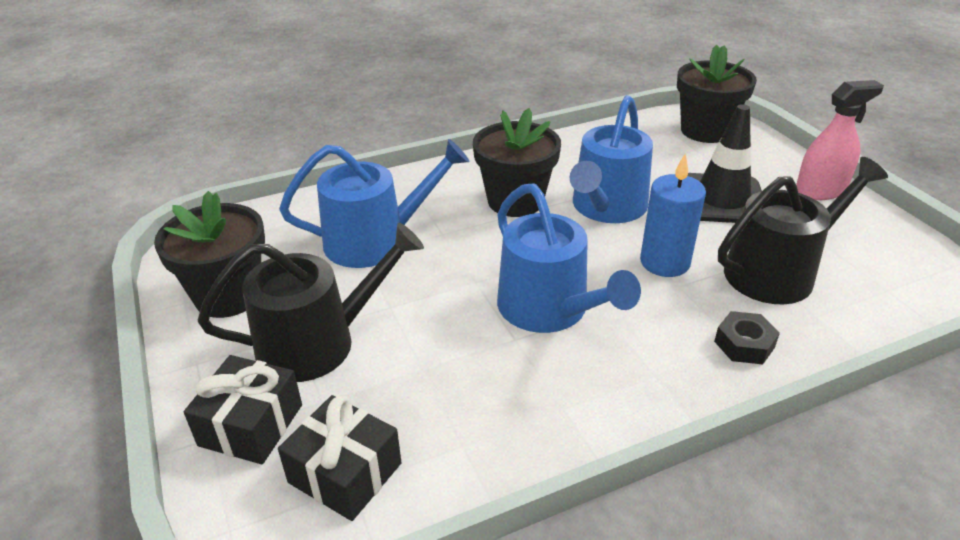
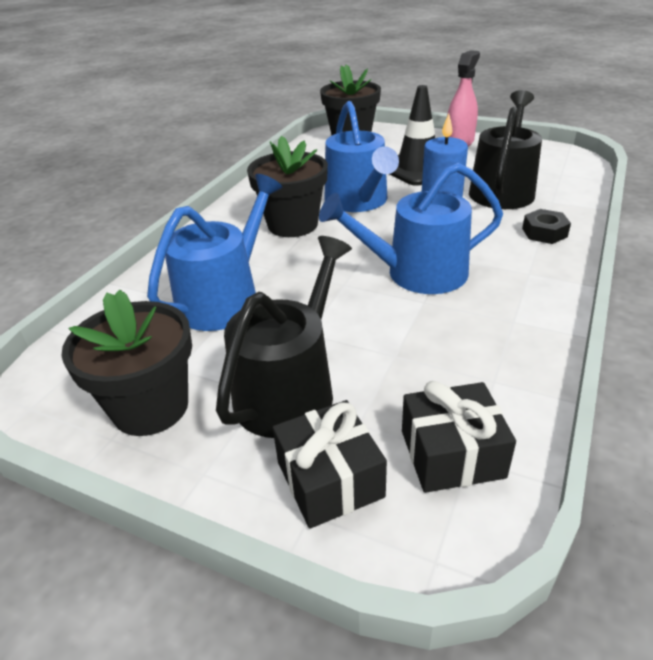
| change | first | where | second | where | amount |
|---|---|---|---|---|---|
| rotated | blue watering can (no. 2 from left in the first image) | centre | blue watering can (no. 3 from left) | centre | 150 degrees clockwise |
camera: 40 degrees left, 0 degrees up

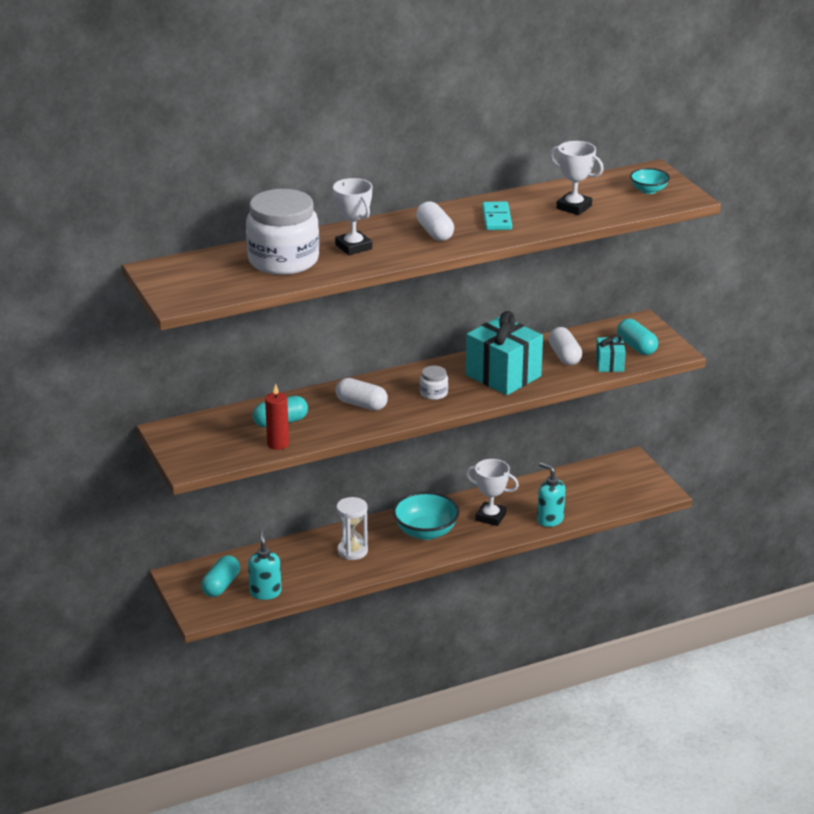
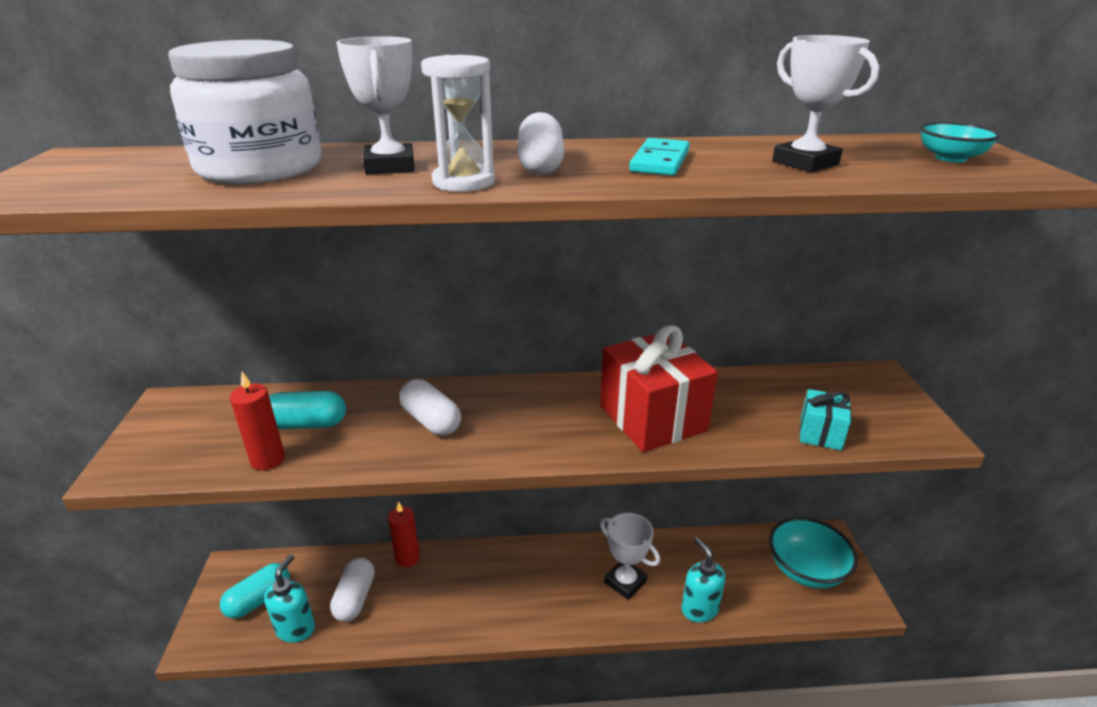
| change | first | where | second | where | amount |
|---|---|---|---|---|---|
| repainted | turquoise gift (no. 1 from left) | centre | red gift | centre |  |
| gone | turquoise capsule (no. 3 from left) | middle right |  |  |  |
| shifted | white capsule (no. 3 from left in the first image) | middle right | white capsule (no. 1 from left) | bottom left |  |
| gone | white jar (no. 2 from left) | centre |  |  |  |
| shifted | turquoise bowl (no. 1 from left) | centre |  | bottom right |  |
| shifted | white hourglass | centre |  | top centre |  |
| new |  |  | red candle (no. 2 from left) | bottom centre |  |
camera: 20 degrees right, 0 degrees up

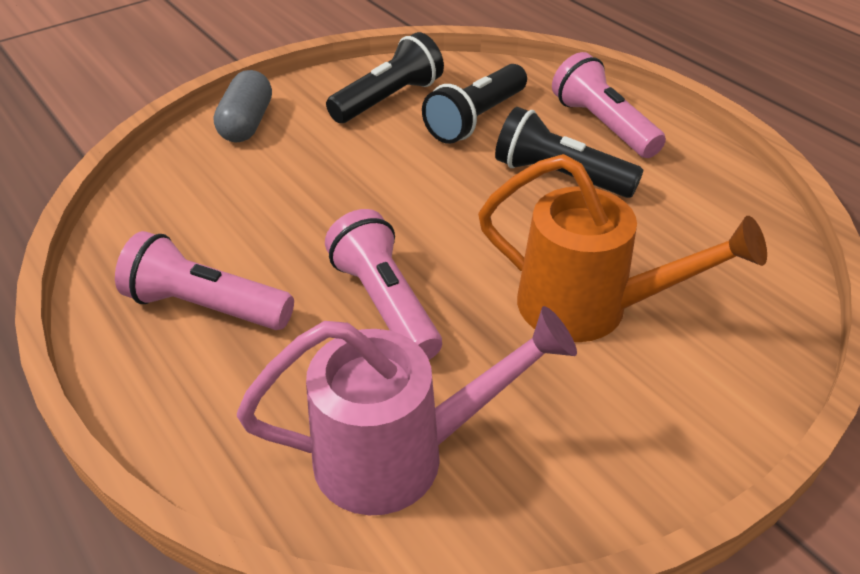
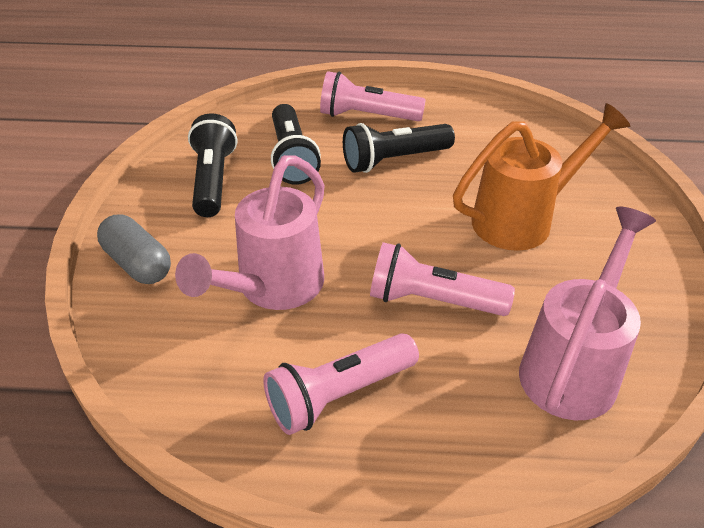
| change | first | where | second | where | amount |
|---|---|---|---|---|---|
| new |  |  | pink watering can (no. 1 from left) | centre |  |
camera: 50 degrees left, 0 degrees up

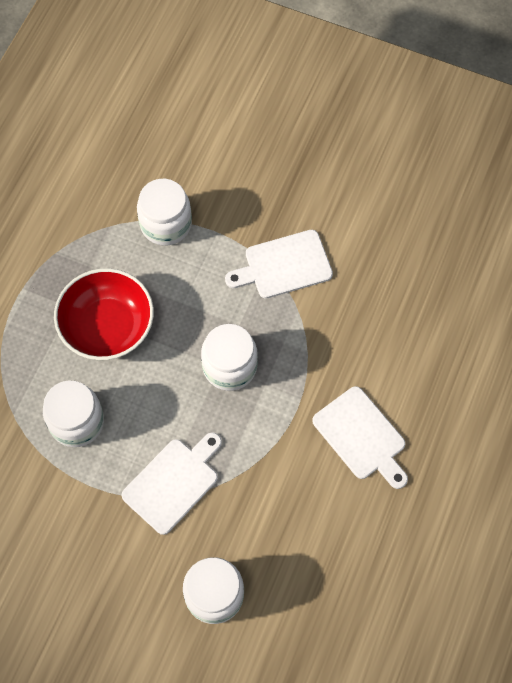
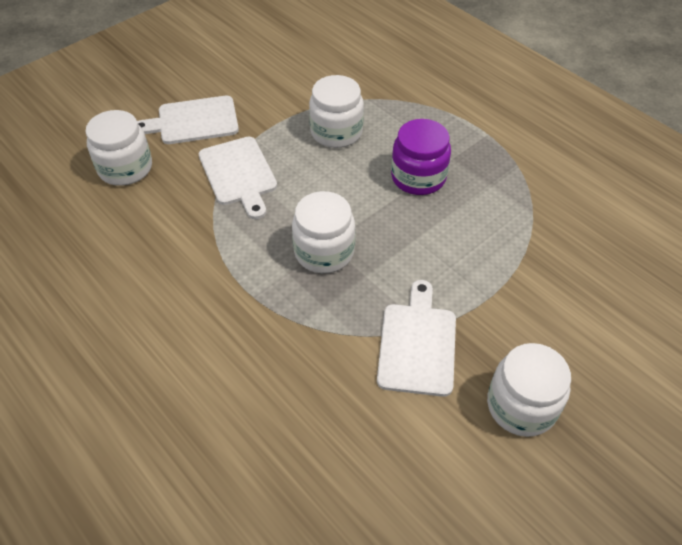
| change | first | where | second | where | amount |
|---|---|---|---|---|---|
| shifted | white jar (no. 2 from left in the first image) | top left | white jar (no. 4 from left) | bottom right |  |
| swapped | red bowl | middle left | purple jar | top centre |  |
| shifted | white cutting board (no. 3 from left in the first image) | middle right | white cutting board (no. 1 from left) | top left |  |
camera: 115 degrees right, 15 degrees down

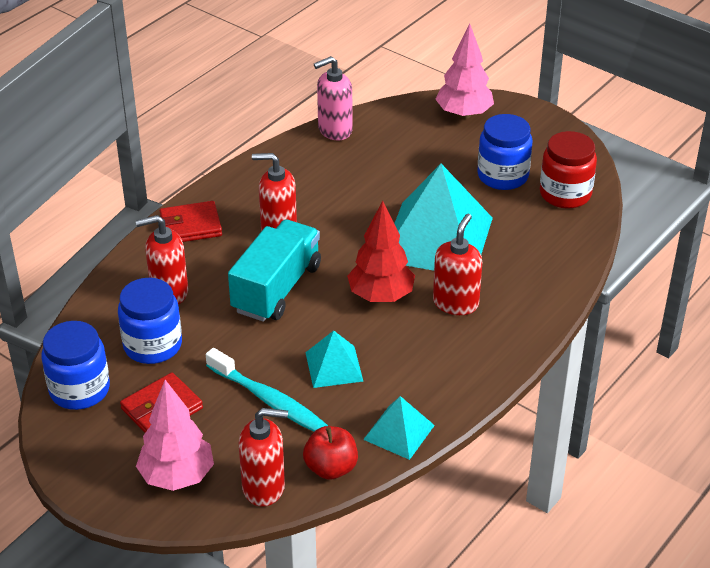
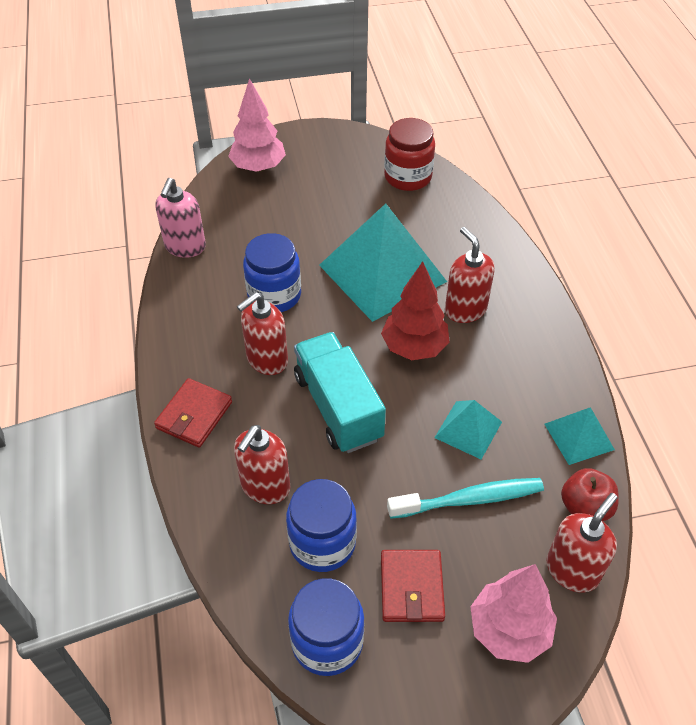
| change | first | where | second | where | amount |
|---|---|---|---|---|---|
| shifted | blue jar (no. 3 from left in the first image) | top right | blue jar (no. 1 from left) | centre |  |
camera: 50 degrees left, 10 degrees up

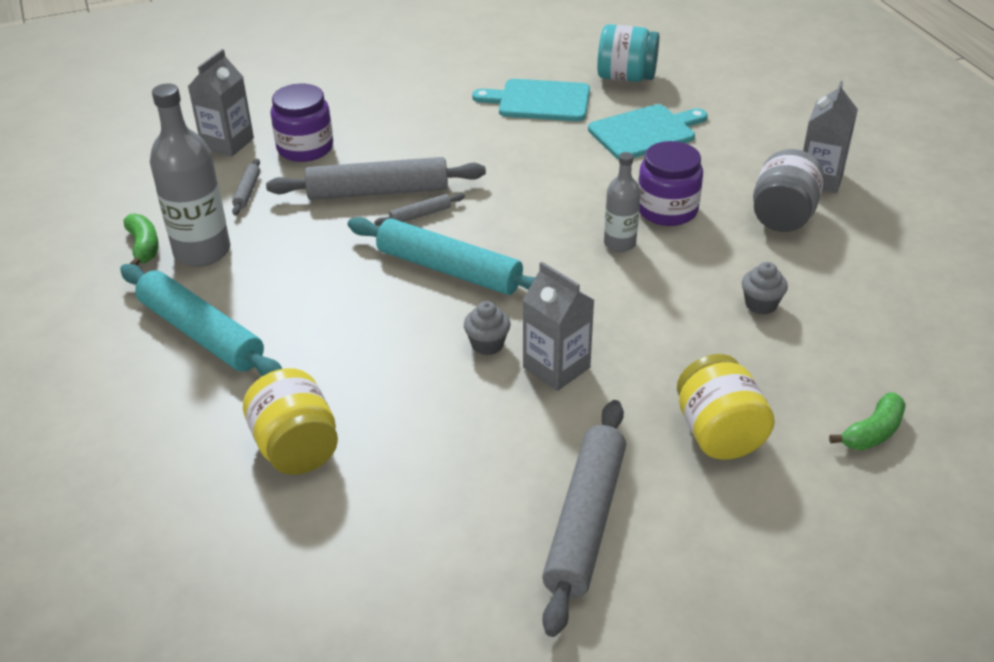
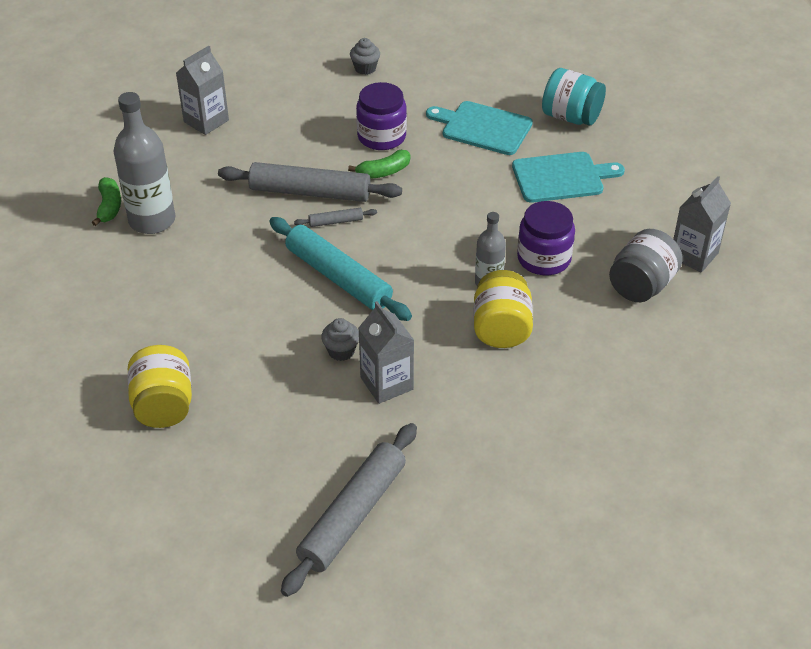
| change | first | where | second | where | amount |
|---|---|---|---|---|---|
| shifted | purple jar (no. 1 from left) | top left |  | top centre |  |
| gone | grey rolling pin (no. 1 from left) | top left |  |  |  |
| shifted | grey cupcake (no. 2 from left) | middle right |  | top centre |  |
| gone | turquoise rolling pin (no. 1 from left) | middle left |  |  |  |
| shifted | yellow jar (no. 2 from left) | middle right |  | centre |  |
| shifted | green banana (no. 2 from left) | middle right |  | top centre |  |
camera: 15 degrees right, 5 degrees up

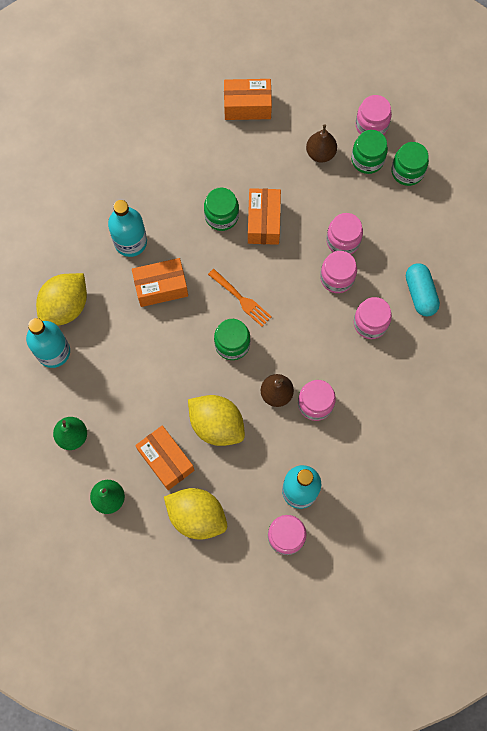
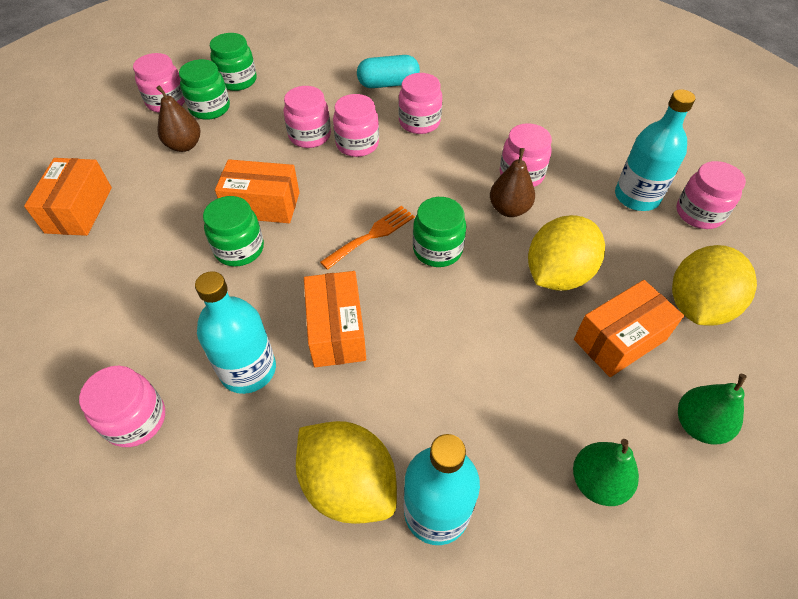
| change | first | where | second | where | amount |
|---|---|---|---|---|---|
| new |  |  | pink jar (no. 1 from left) | bottom left |  |
camera: 85 degrees left, 20 degrees down

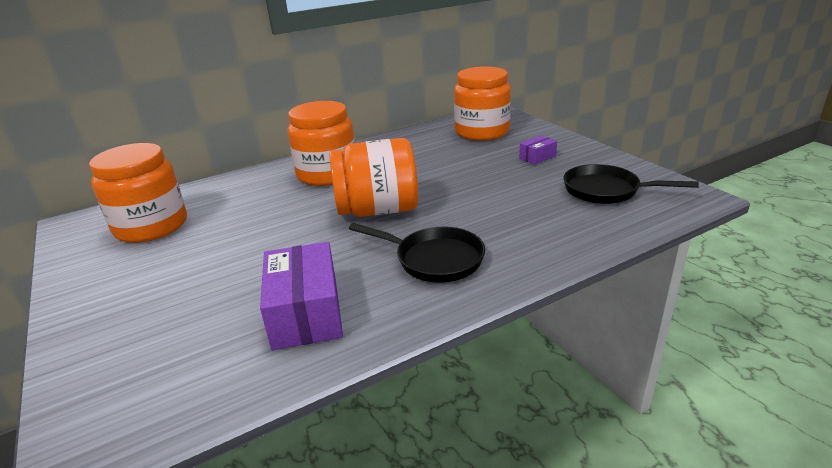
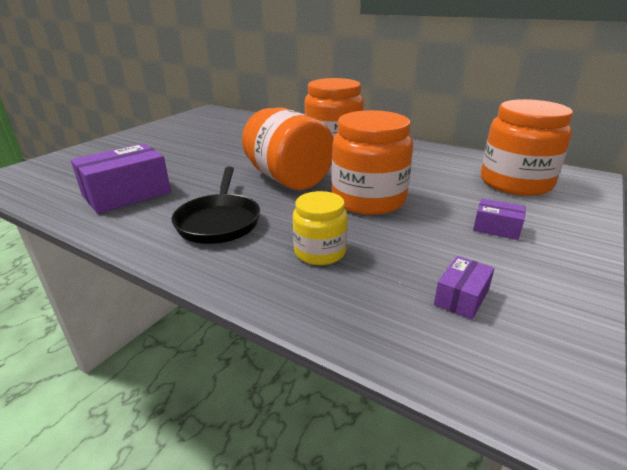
| change | first | where | second | where | amount |
|---|---|---|---|---|---|
| shifted | orange jar (no. 1 from left in the first image) | middle left | orange jar (no. 3 from left) | centre |  |
| swapped | black pan (no. 2 from left) | middle right | purple box (no. 2 from left) | middle right |  |
| new |  |  | yellow jar | centre |  |
camera: 60 degrees right, 0 degrees up

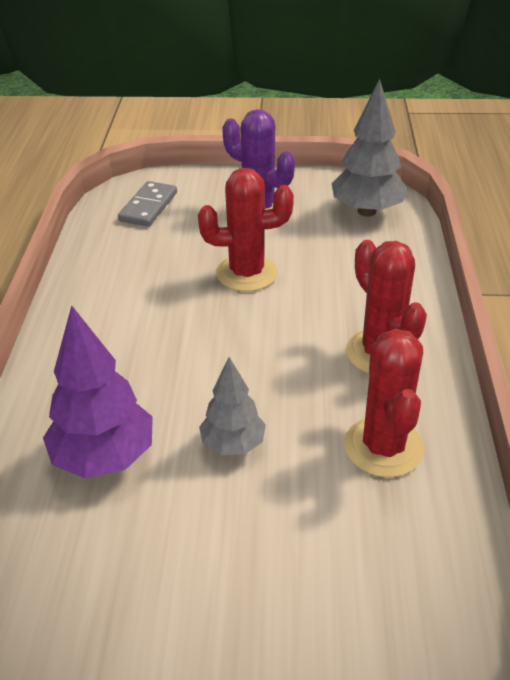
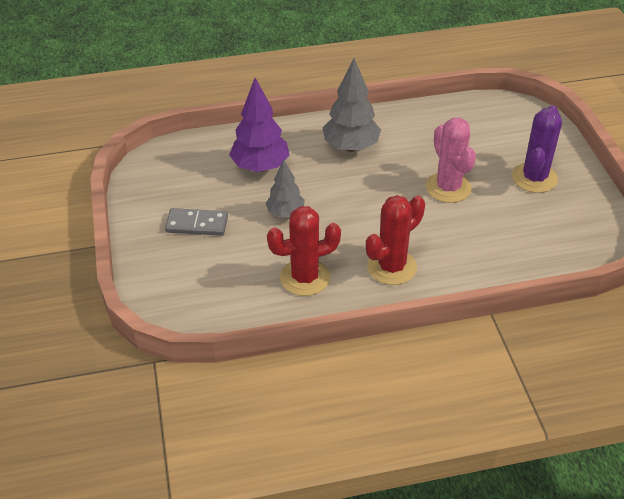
| change | first | where | second | where | amount |
|---|---|---|---|---|---|
| shifted | grey tree (no. 2 from left) | top right |  | top centre |  |
| repainted | red cactus (no. 1 from left) | centre | pink cactus | top right |  |
| shifted | grey domino | top left |  | middle left |  |
camera: 75 degrees right, 5 degrees up

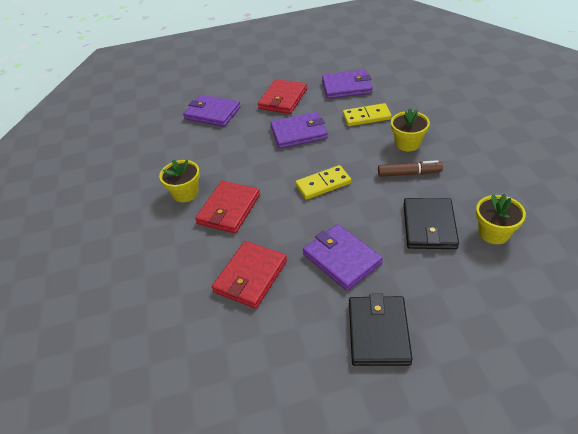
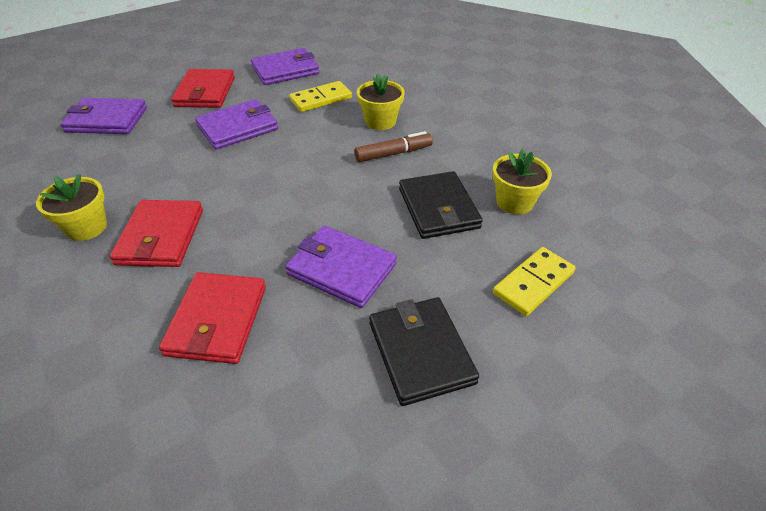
| change | first | where | second | where | amount |
|---|---|---|---|---|---|
| shifted | yellow domino (no. 1 from left in the first image) | centre | yellow domino (no. 2 from left) | middle right |  |
camera: 25 degrees left, 0 degrees up

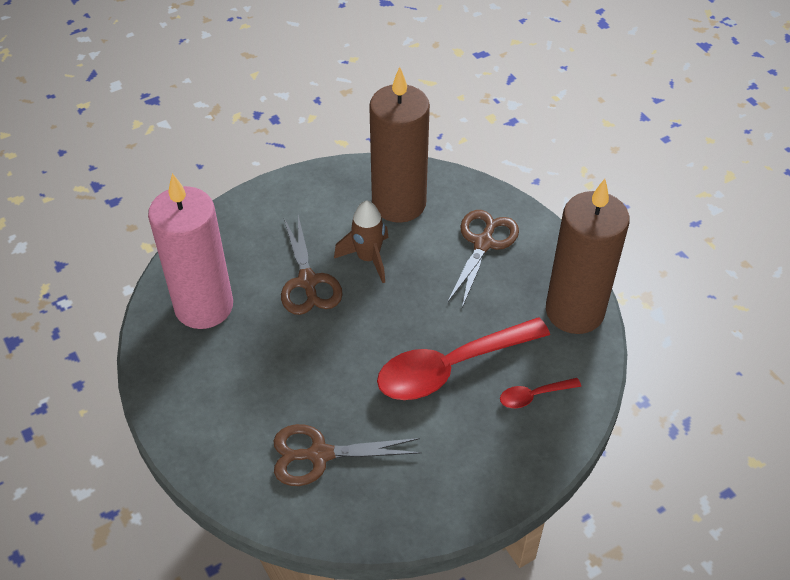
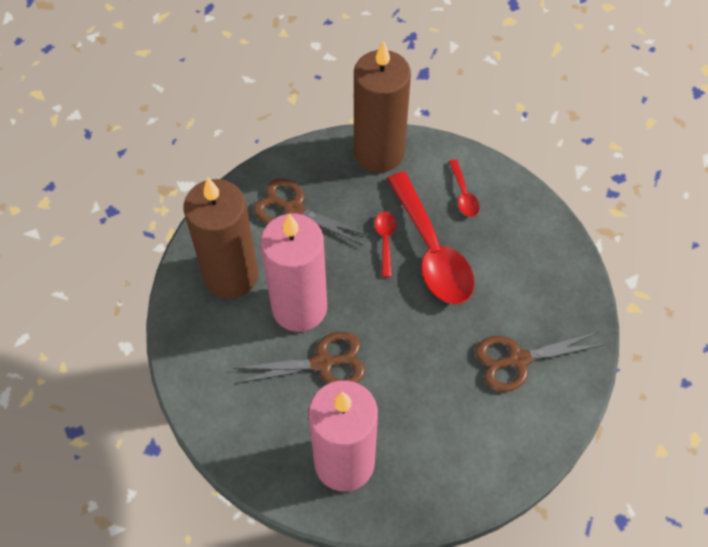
| change | first | where | second | where | amount |
|---|---|---|---|---|---|
| swapped | brown rocket | centre | pink candle (no. 1 from left) | centre |  |
| rotated | brown scissors (no. 2 from left in the first image) | bottom centre | brown scissors (no. 3 from left) | middle right | 75 degrees clockwise |
| new |  |  | red spoon (no. 1 from left) | centre |  |
camera: 85 degrees left, 10 degrees up

